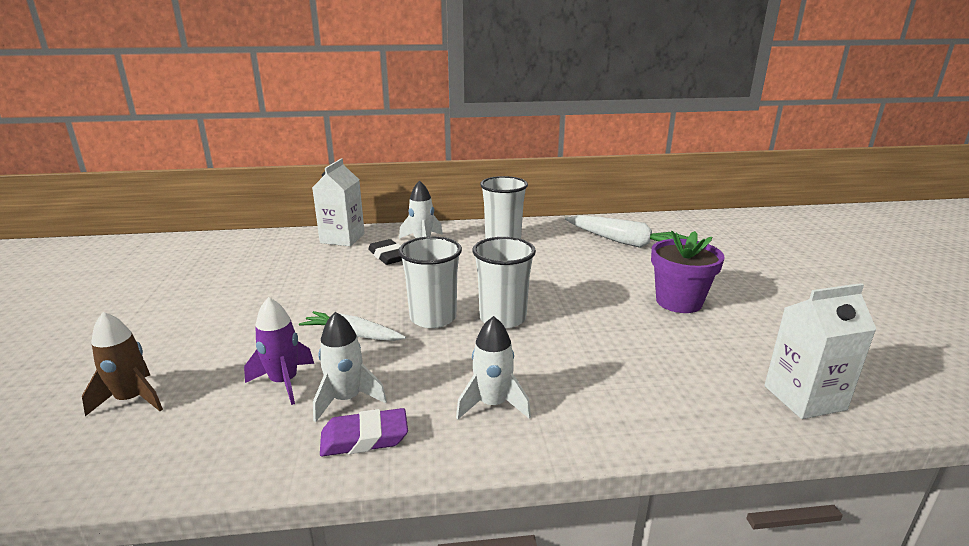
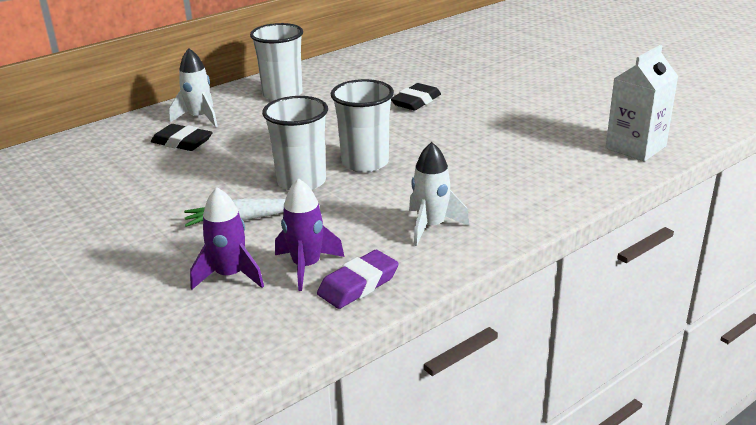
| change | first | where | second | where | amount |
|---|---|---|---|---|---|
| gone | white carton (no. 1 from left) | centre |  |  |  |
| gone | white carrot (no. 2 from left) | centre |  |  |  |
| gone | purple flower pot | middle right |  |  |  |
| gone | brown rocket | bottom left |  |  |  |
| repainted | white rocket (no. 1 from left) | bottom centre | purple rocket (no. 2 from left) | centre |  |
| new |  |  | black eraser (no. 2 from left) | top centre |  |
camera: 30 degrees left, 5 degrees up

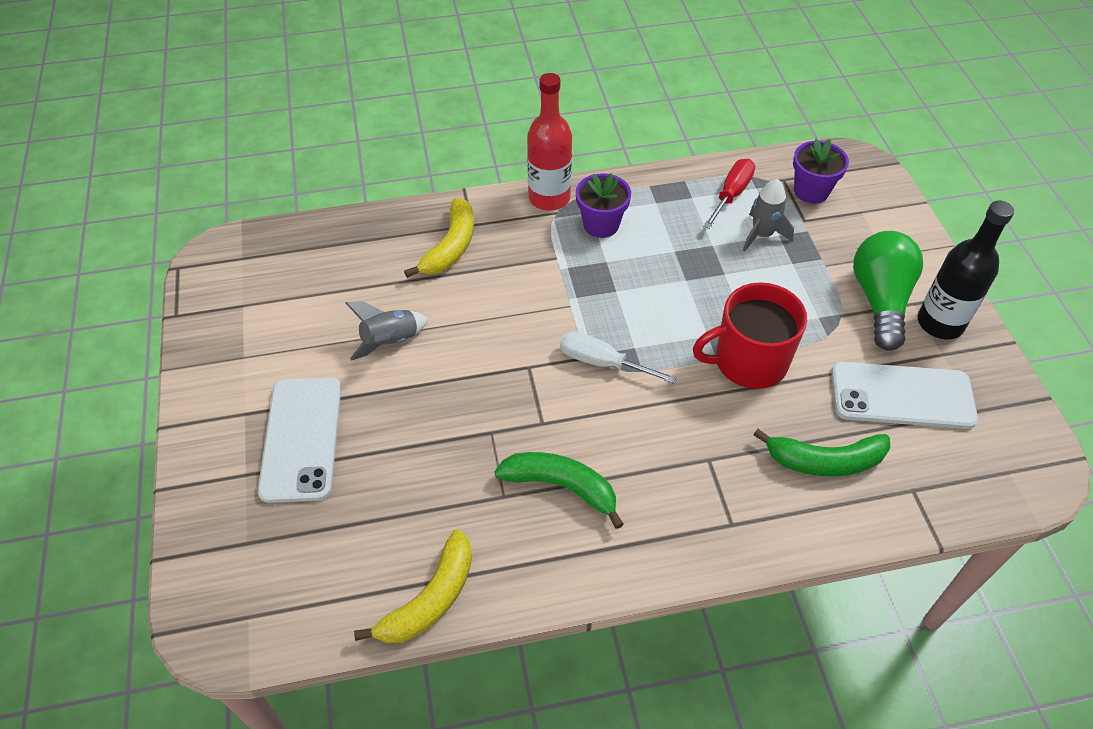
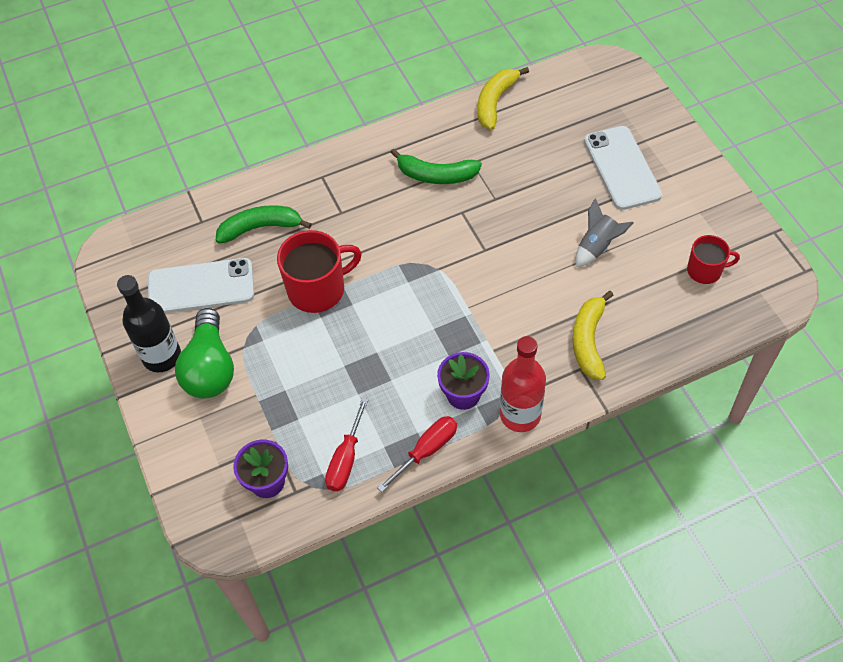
| change | first | where | second | where | amount |
|---|---|---|---|---|---|
| gone | grey rocket (no. 2 from left) | top right |  |  |  |
| gone | white screwdriver | centre |  |  |  |
| new |  |  | red mug (no. 2 from left) | middle right |  |
| new |  |  | red screwdriver (no. 2 from left) | bottom centre |  |
camera: 170 degrees right, 5 degrees up

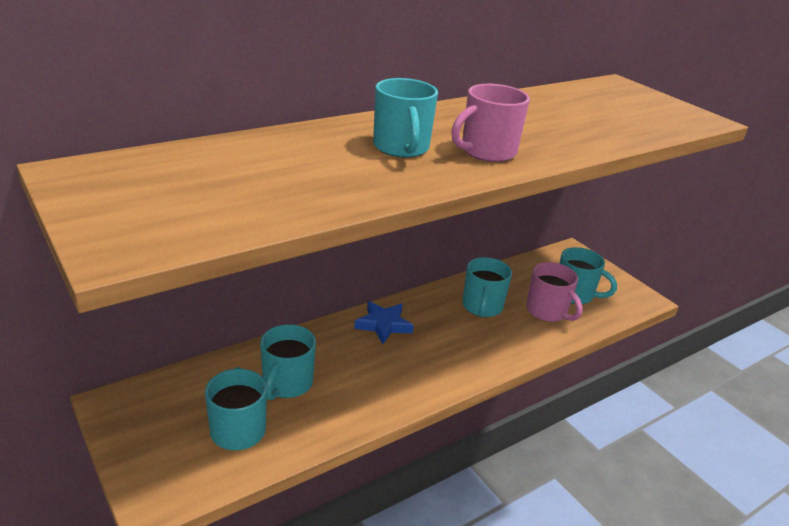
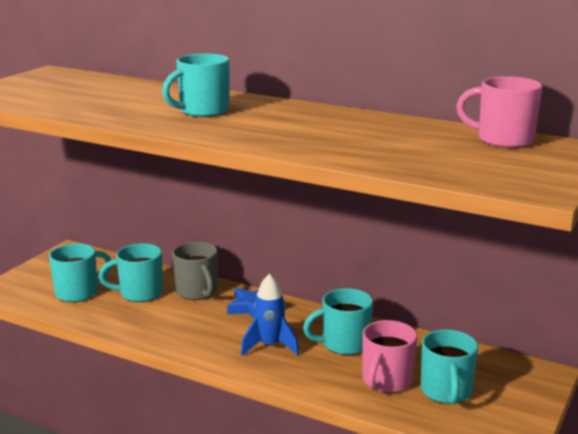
| change | first | where | second | where | amount |
|---|---|---|---|---|---|
| shifted | pink mug (no. 1 from left in the first image) | top centre | pink mug (no. 2 from left) | top right |  |
| new |  |  | grey mug | centre |  |
| new |  |  | blue rocket | bottom centre |  |
camera: 65 degrees right, 10 degrees down

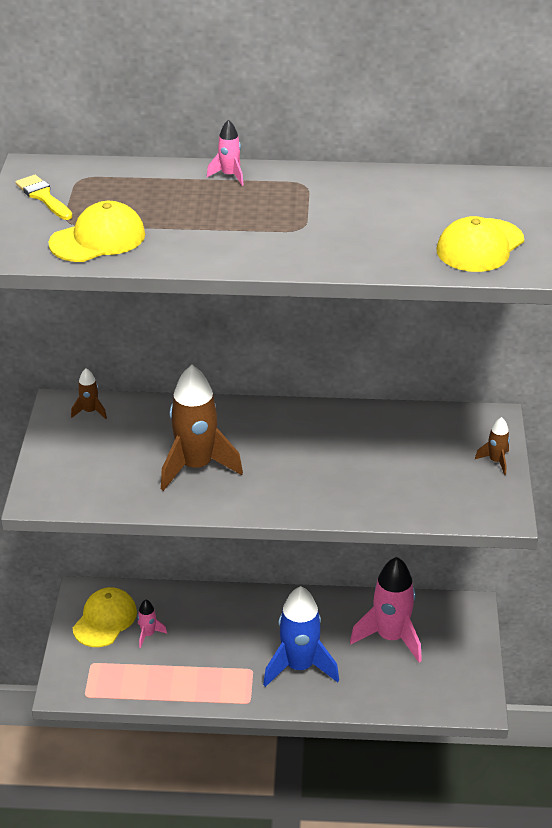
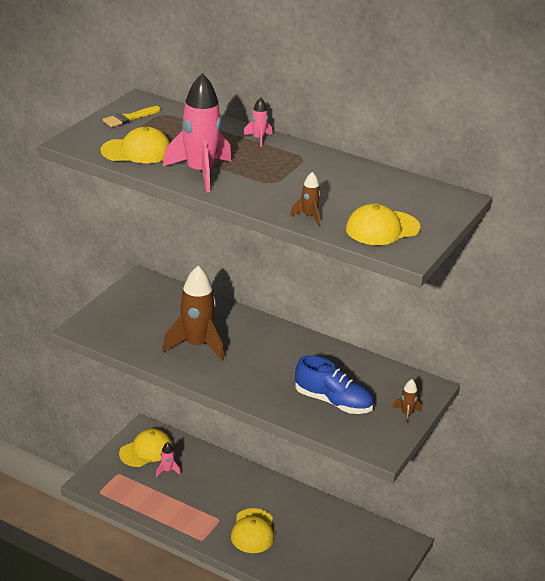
| change | first | where | second | where | amount |
|---|---|---|---|---|---|
| rotated | yellow brush | top left |  | top left | 120 degrees counterclockwise |
| shifted | brown rocket (no. 1 from left in the first image) | middle left | brown rocket (no. 2 from left) | centre |  |
| shifted | pink rocket (no. 3 from left in the first image) | bottom right | pink rocket (no. 2 from left) | top centre |  |
| swapped | blue rocket | bottom centre | yellow cap (no. 3 from left) | bottom centre |  |
| new |  |  | blue shoe | centre |  |
camera: 25 degrees right, 5 degrees down

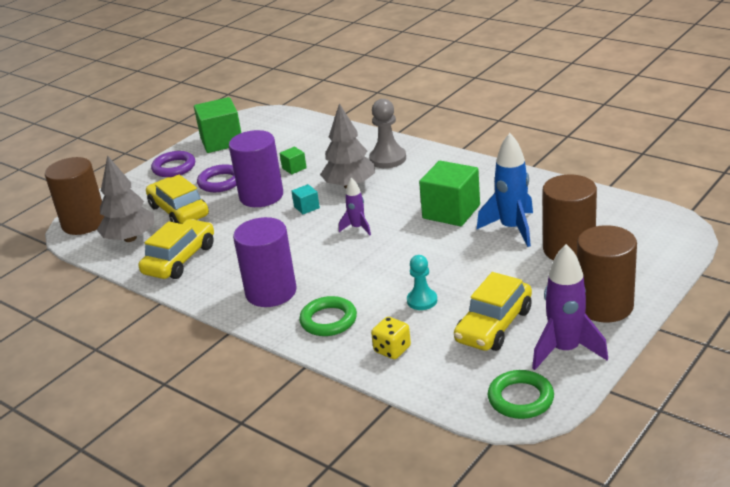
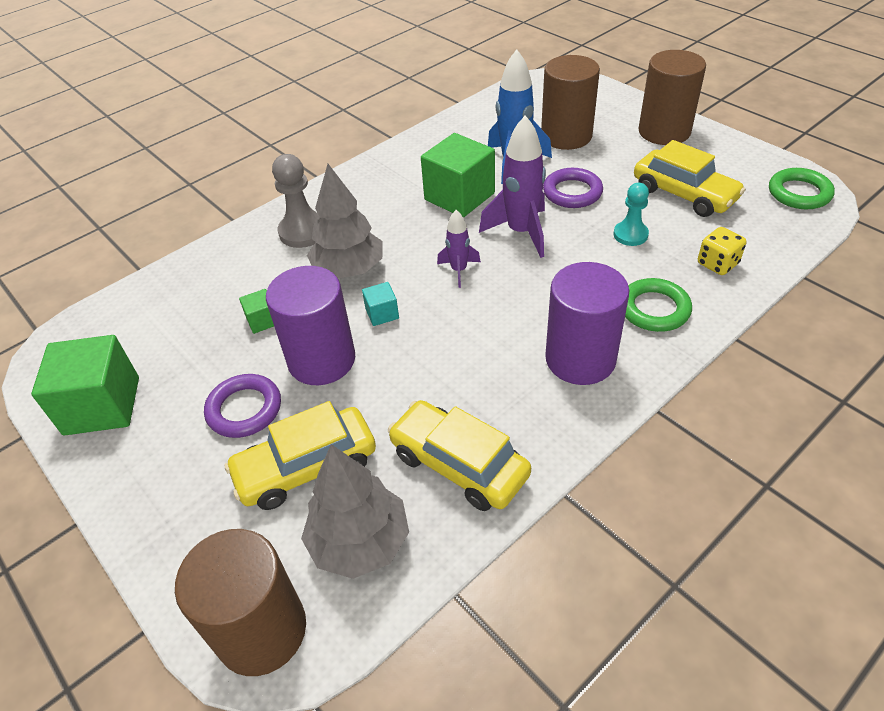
| change | first | where | second | where | amount |
|---|---|---|---|---|---|
| shifted | purple ring (no. 1 from left in the first image) | middle left | purple ring (no. 2 from left) | top centre |  |
| shifted | purple rocket (no. 2 from left) | middle right |  | top centre |  |
camera: 80 degrees left, 15 degrees up

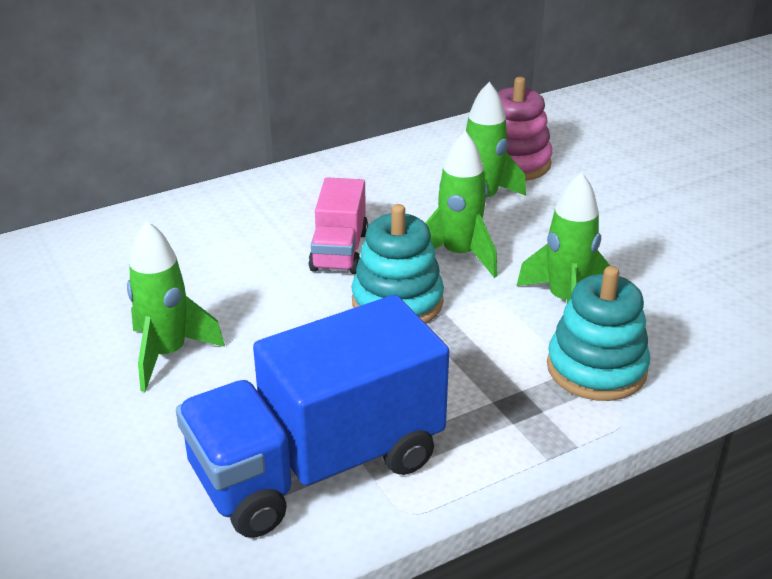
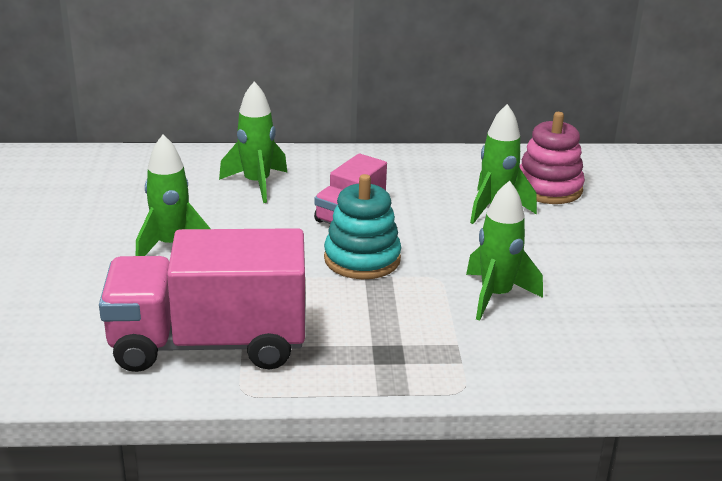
| change | first | where | second | where | amount |
|---|---|---|---|---|---|
| shifted | green rocket (no. 2 from left) | centre |  | top centre |  |
| gone | turquoise stacking toy (no. 2 from left) | middle right |  |  |  |
| repainted | blue truck | bottom centre | pink truck (no. 1 from left) | middle left |  |
camera: 25 degrees right, 5 degrees down

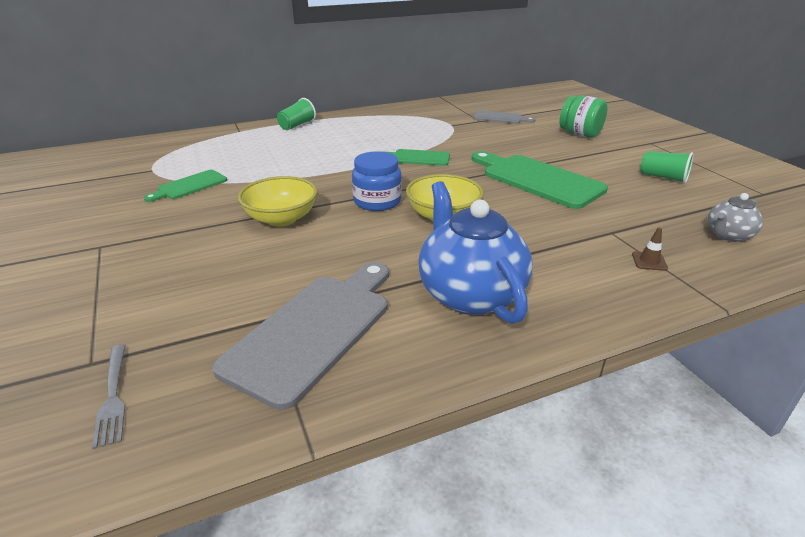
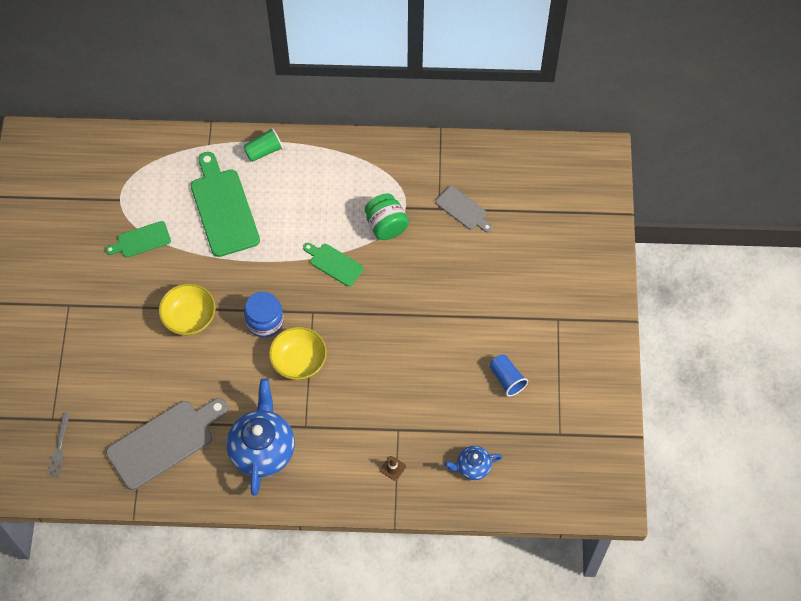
| change | first | where | second | where | amount |
|---|---|---|---|---|---|
| shifted | green jar | top right |  | centre |  |
| shifted | green cutting board (no. 3 from left in the first image) | middle right | green cutting board (no. 2 from left) | middle left |  |
| repainted | green cup (no. 2 from left) | top right | blue cup | centre |  |
| repainted | grey teapot | middle right | blue teapot (no. 2 from left) | bottom centre |  |
camera: 25 degrees right, 30 degrees up

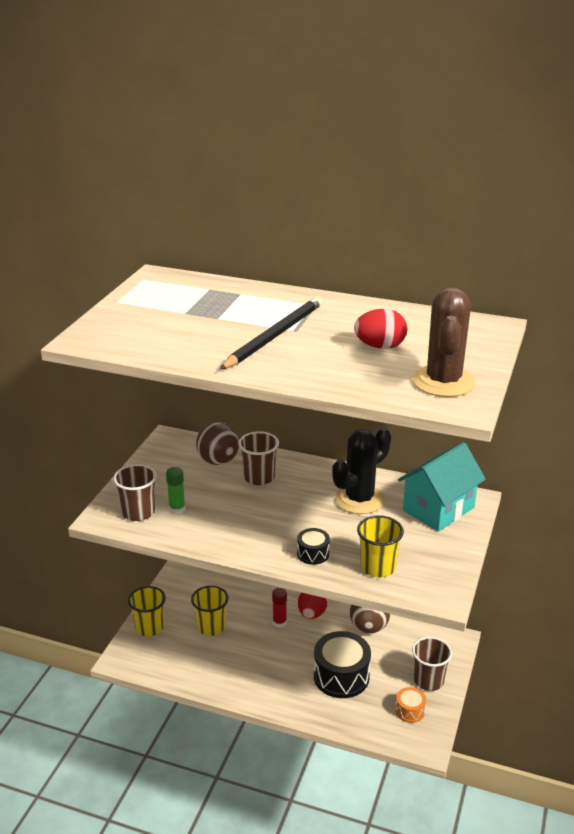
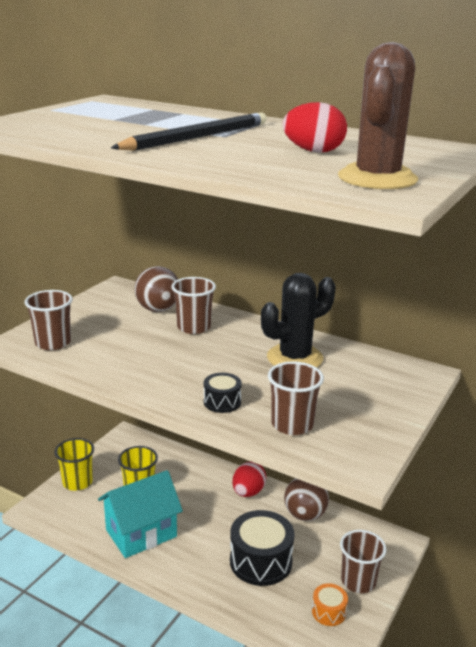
| change | first | where | second | where | amount |
|---|---|---|---|---|---|
| shifted | turquoise house | middle right |  | bottom left |  |
| gone | green glue stick | middle left |  |  |  |
| repainted | yellow cup (no. 3 from left) | centre | brown cup (no. 3 from left) | centre |  |
| gone | red glue stick | bottom centre |  |  |  |
camera: 10 degrees right, 5 degrees down

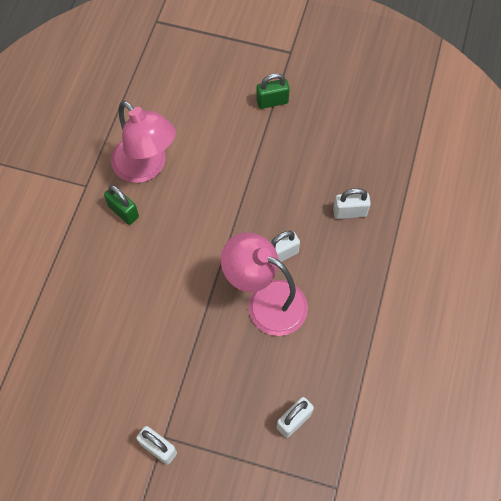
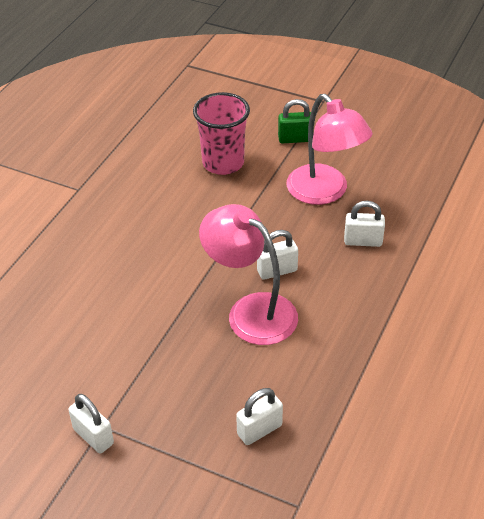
| change | first | where | second | where | amount |
|---|---|---|---|---|---|
| shifted | pink lamp (no. 1 from left in the first image) | top left | pink lamp (no. 2 from left) | top right |  |
| gone | green padlock (no. 1 from left) | middle left |  |  |  |
| new |  |  | pink cup | top centre |  |
camera: 10 degrees right, 20 degrees down

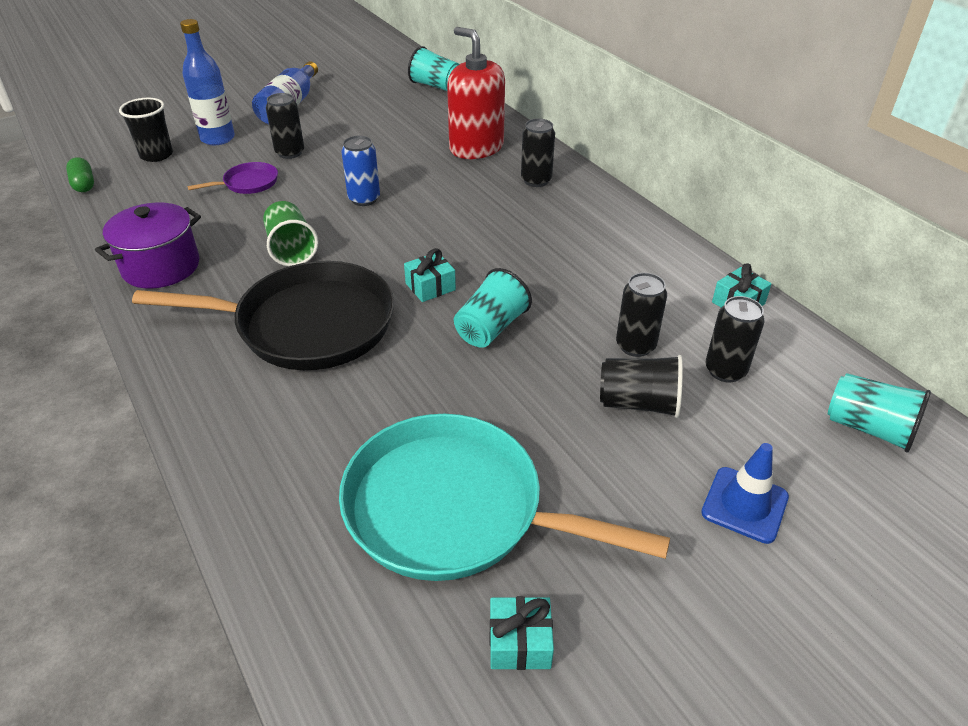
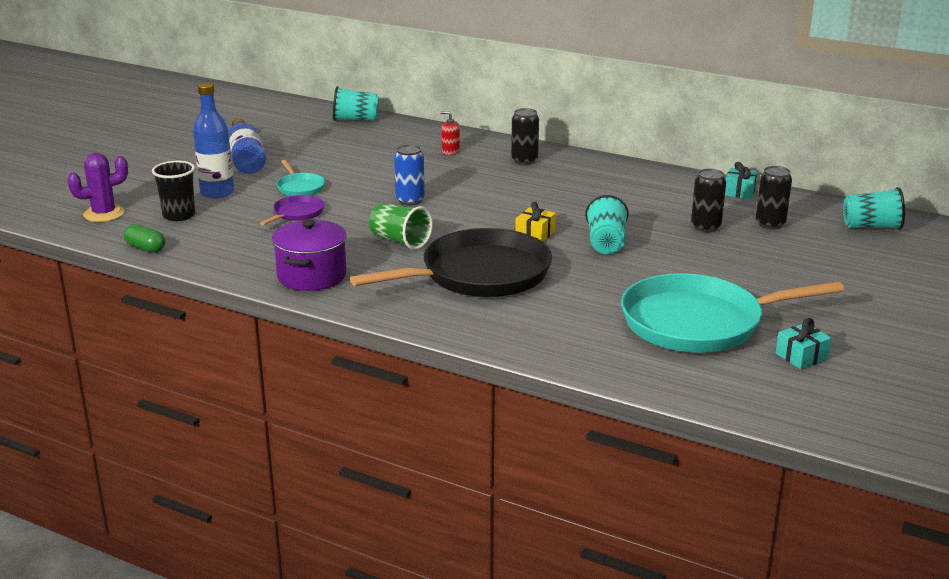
| change | first | where | second | where | amount |
|---|---|---|---|---|---|
| scaled | red soap dispenser | top centre |  | top centre | x0.41 |
| swapped | black can (no. 1 from left) | top left | turquoise pan (no. 1 from left) | top left |  |
| repainted | turquoise gift (no. 1 from left) | centre | yellow gift | centre |  |
| gone | black cup (no. 2 from left) | centre |  |  |  |
| gone | blue traffic cone | bottom right |  |  |  |
| new |  |  | purple cactus | top left |  |
camera: 30 degrees left, 15 degrees down

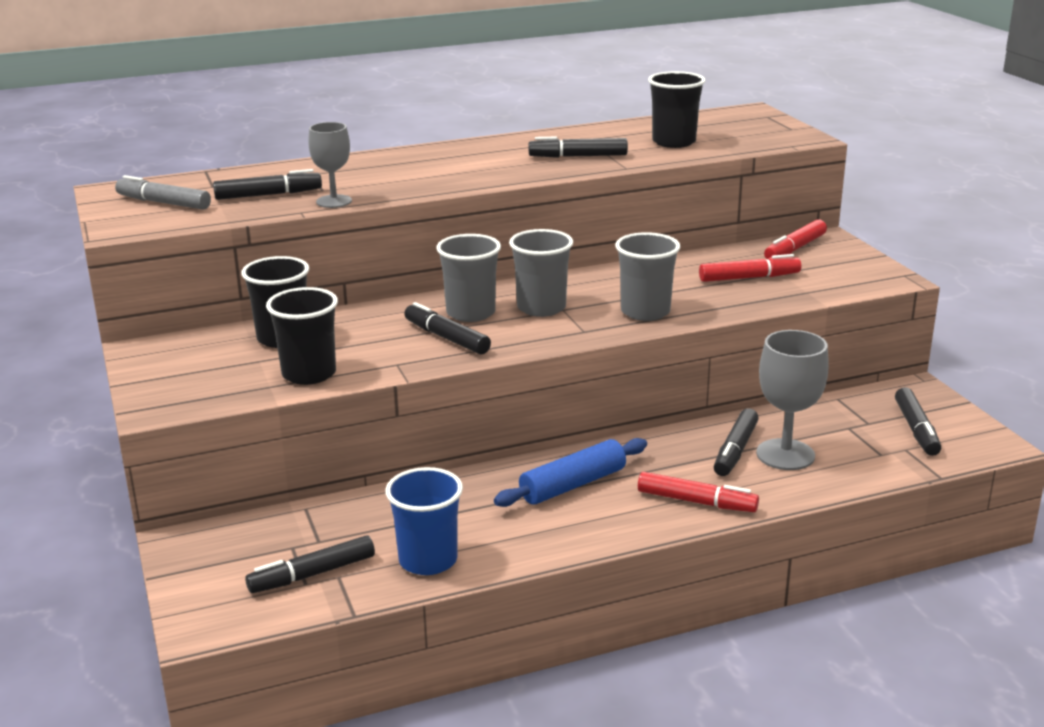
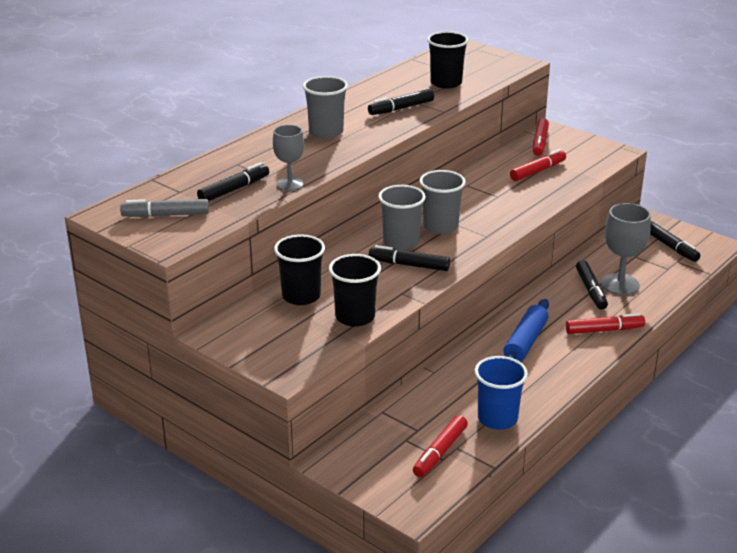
| change | first | where | second | where | amount |
|---|---|---|---|---|---|
| shifted | grey cup (no. 3 from left in the first image) | centre | grey cup (no. 1 from left) | top centre |  |
| repainted | black marker (no. 2 from left) | bottom left | red marker (no. 1 from left) | bottom centre |  |
camera: 30 degrees left, 5 degrees up

